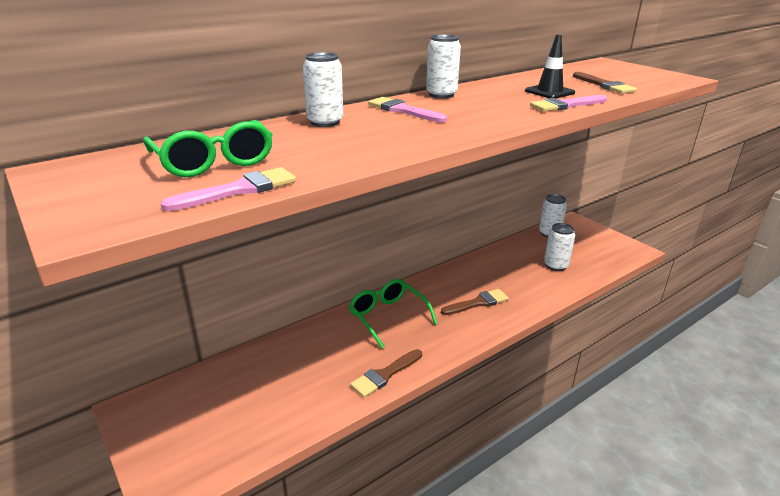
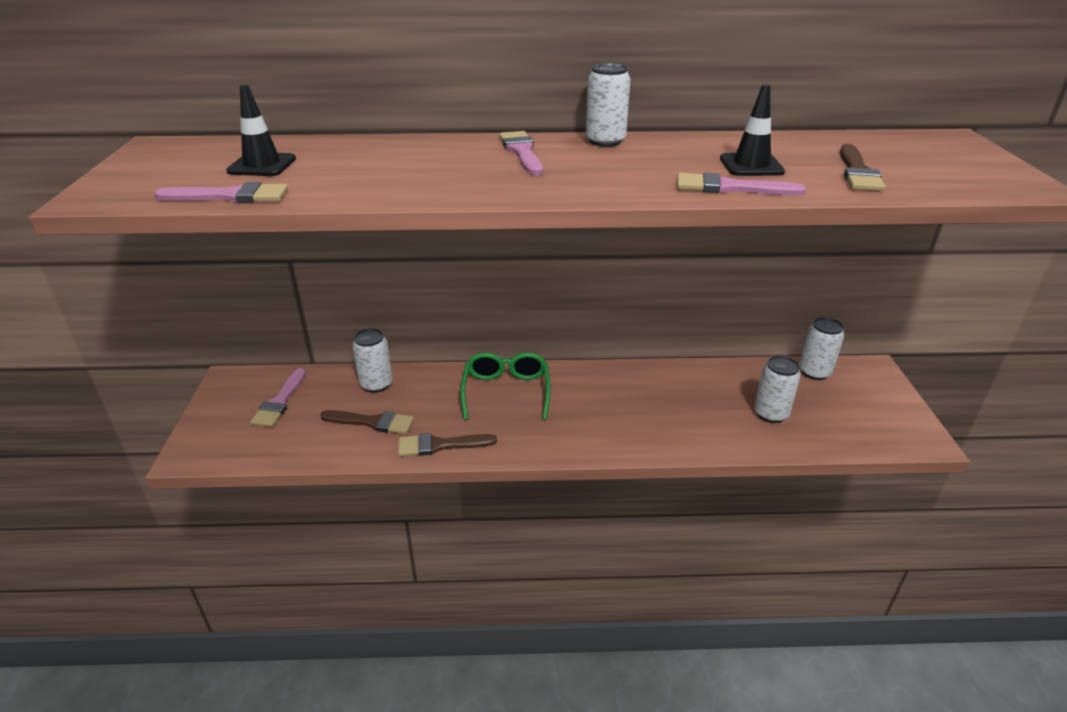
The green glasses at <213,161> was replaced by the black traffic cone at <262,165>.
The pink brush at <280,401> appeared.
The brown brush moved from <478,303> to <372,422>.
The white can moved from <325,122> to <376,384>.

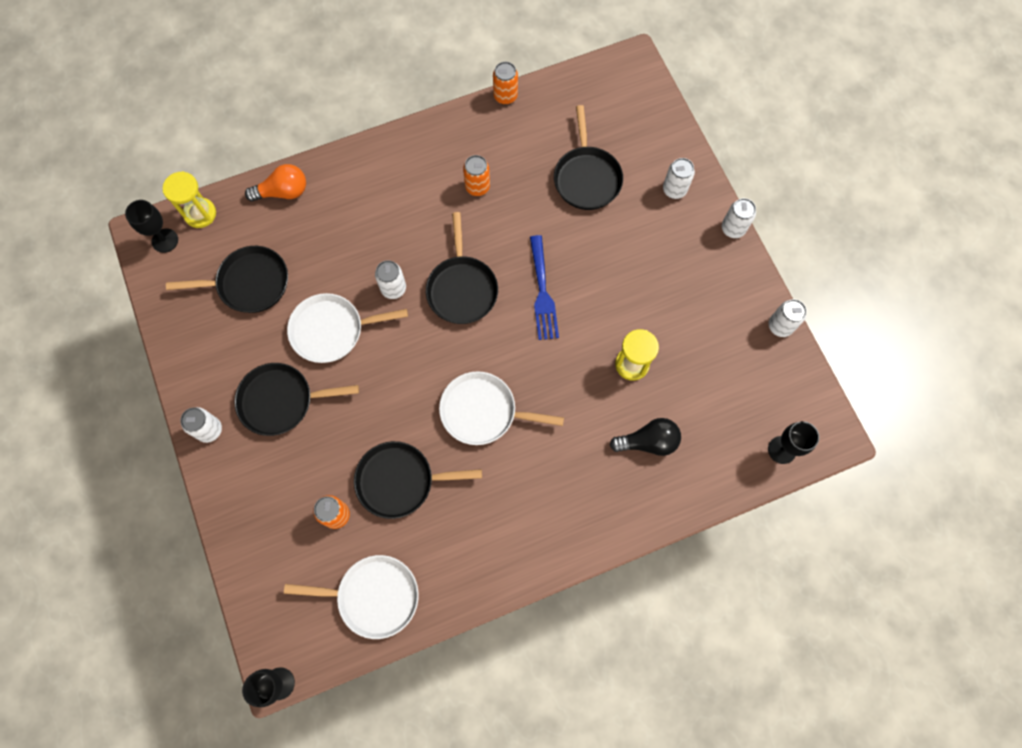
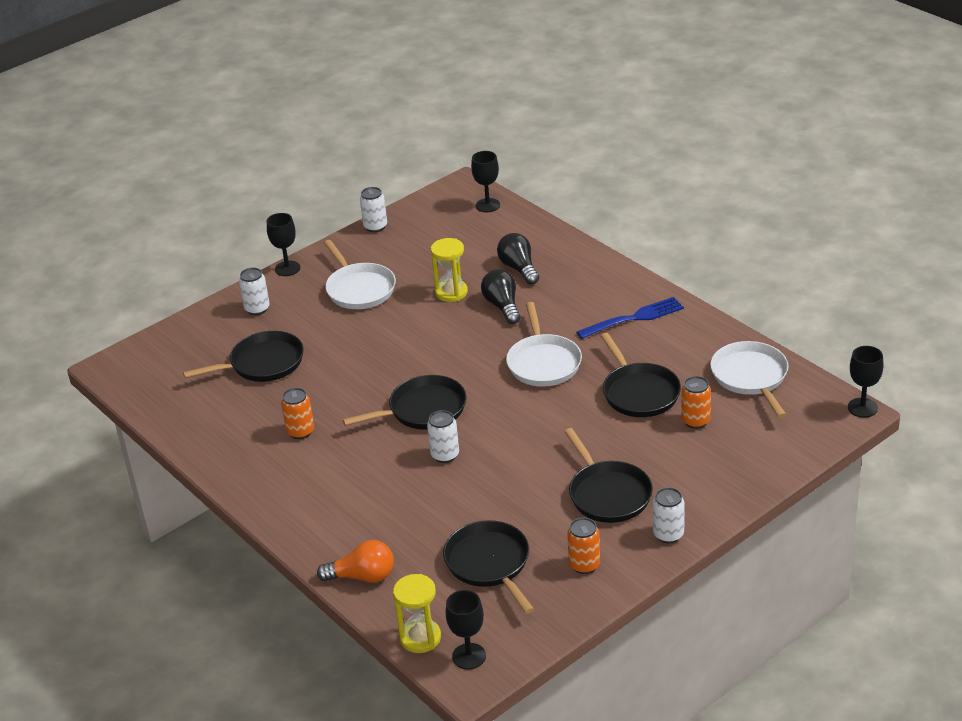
The white can at <733,229> was replaced by the black goblet at <287,268>.
The orange light bulb at <283,192> turned 120 degrees clockwise.
The white pan moved from <332,330> to <359,289>.
The black light bulb at <502,306> appeared.
The orange can moved from <505,96> to <584,565>.
The blue fork moved from <542,292> to <634,318>.

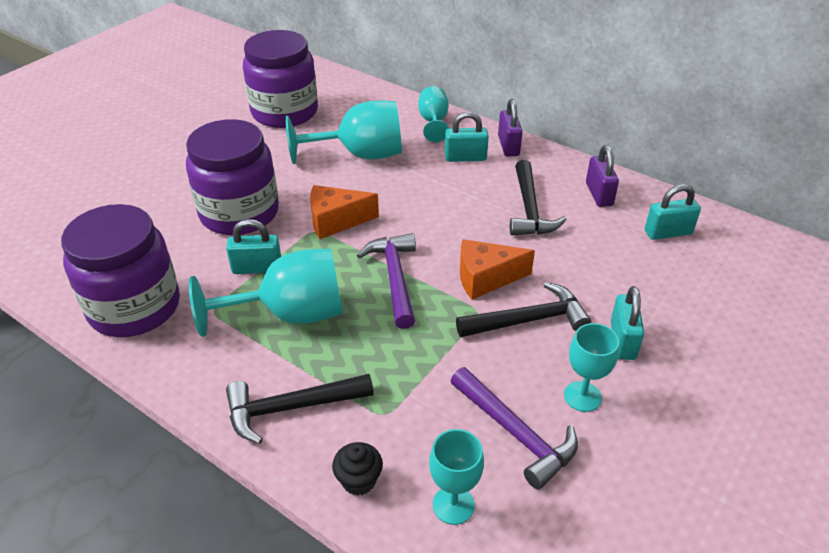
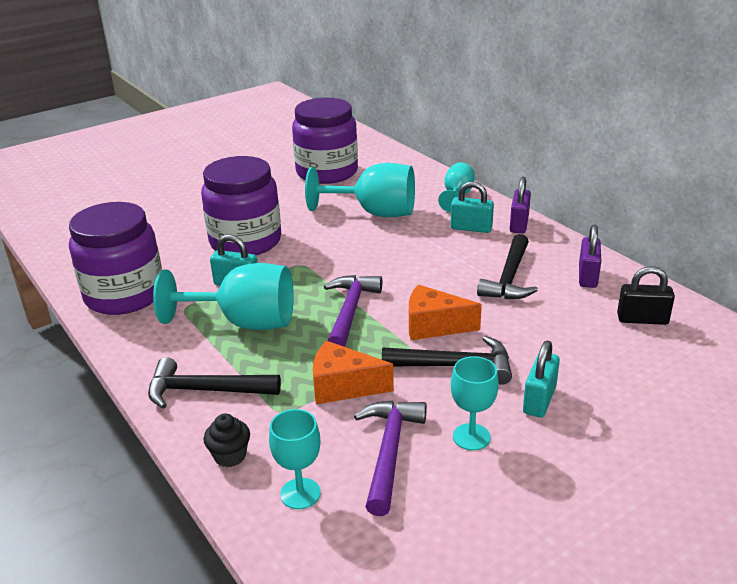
The orange cheese moved from <336,221> to <343,387>.
The purple hammer at <515,433> turned 150 degrees counterclockwise.
The turquoise padlock at <668,232> became the black padlock at <642,319>.

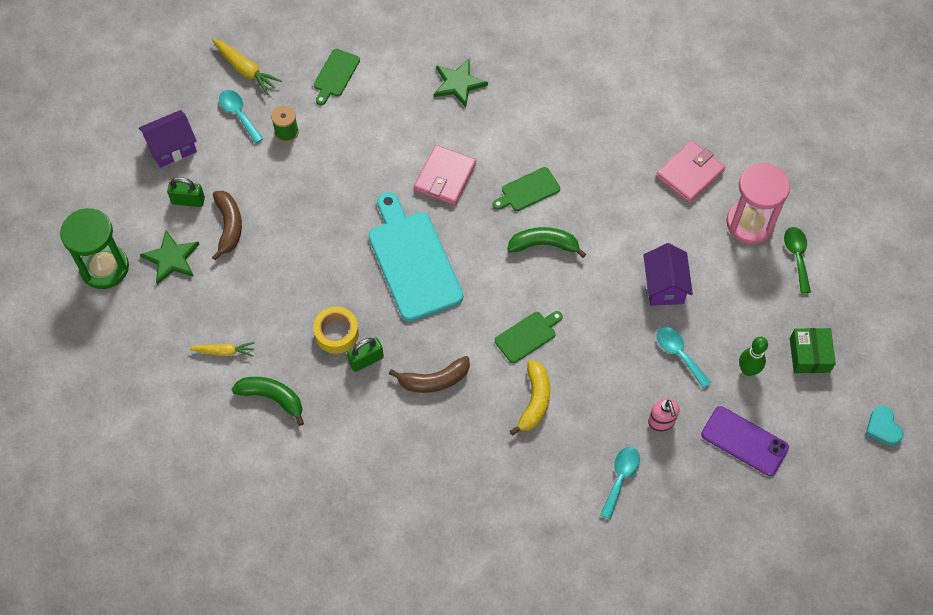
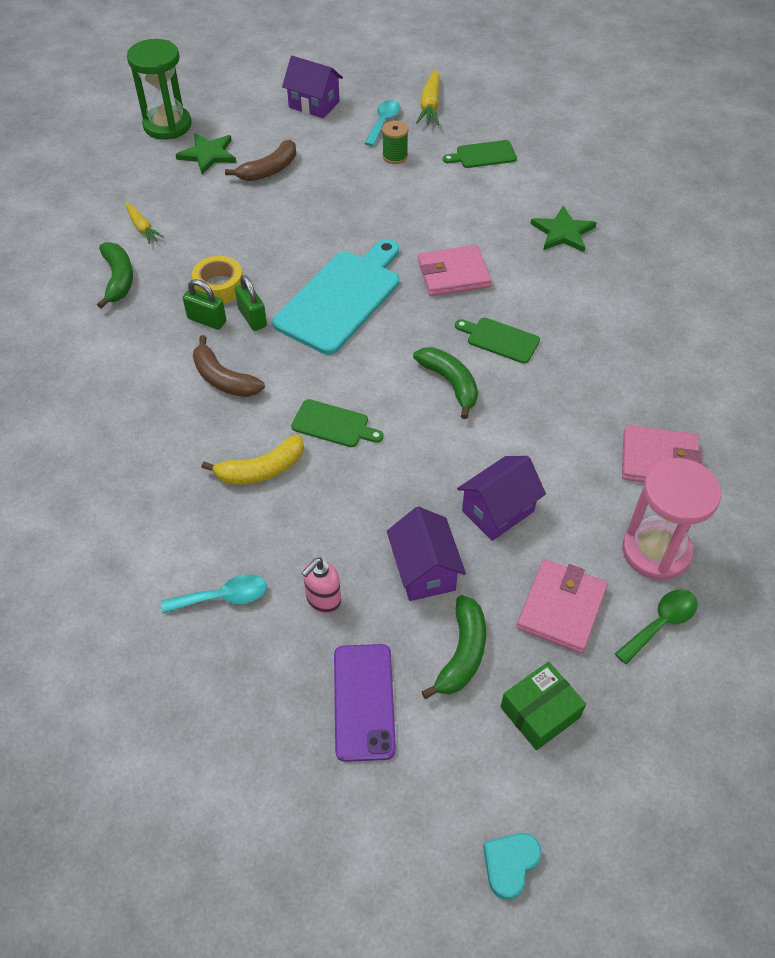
The green padlock moved from <188,201> to <252,318>.
The turquoise spoon at <679,354> was replaced by the purple house at <424,571>.
The green bowling pin at <748,370> was replaced by the green banana at <462,653>.
The pink wallet at <561,608> appeared.

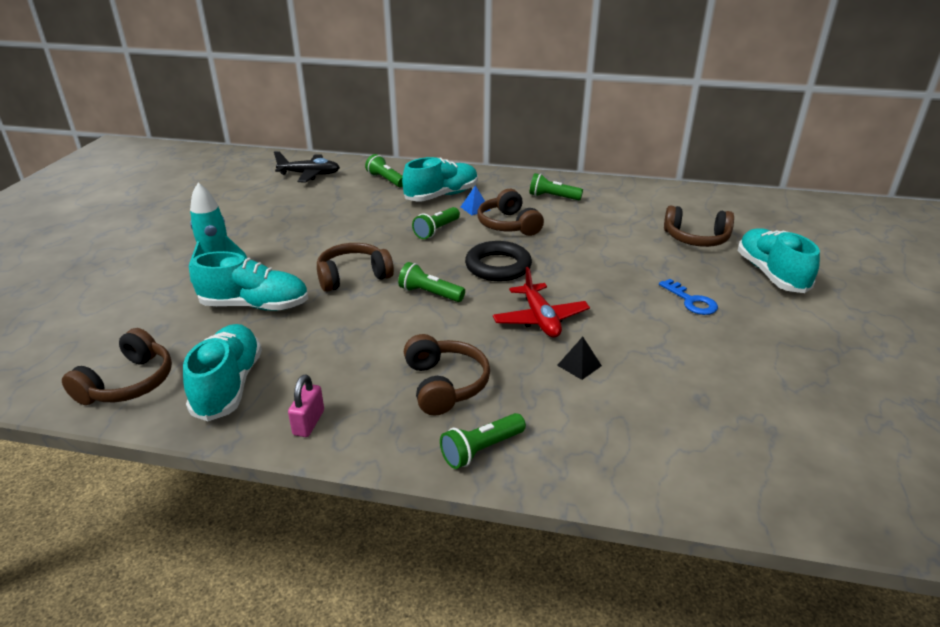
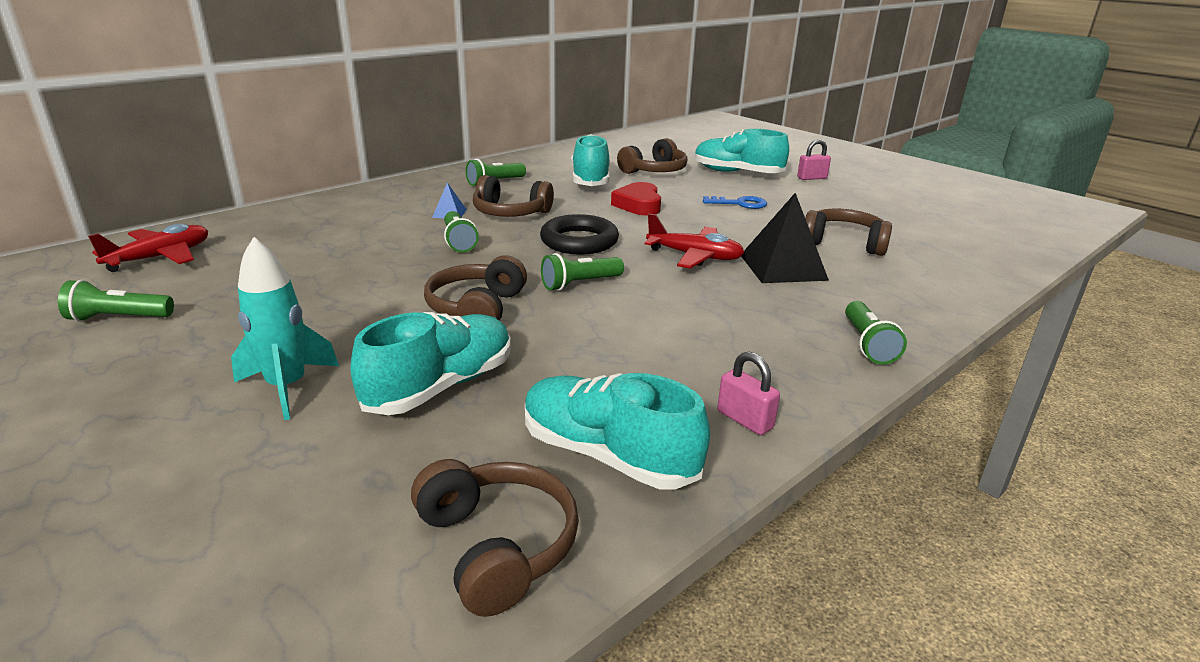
The green flashlight moved from <386,180> to <119,318>.
The black plane at <310,174> became the red plane at <160,257>.
The turquoise shoe moved from <442,196> to <590,180>.
The red heart at <638,205> appeared.
The black pyramid at <579,365> changed to 2.10 times the size.
The pink padlock at <811,178> appeared.
The brown headphones moved from <445,384> to <844,243>.

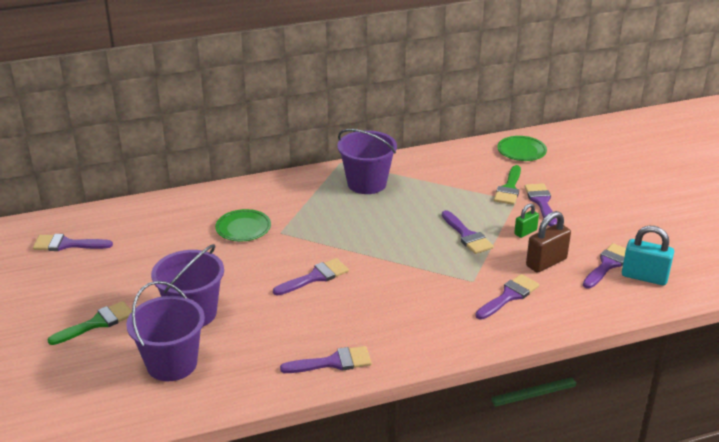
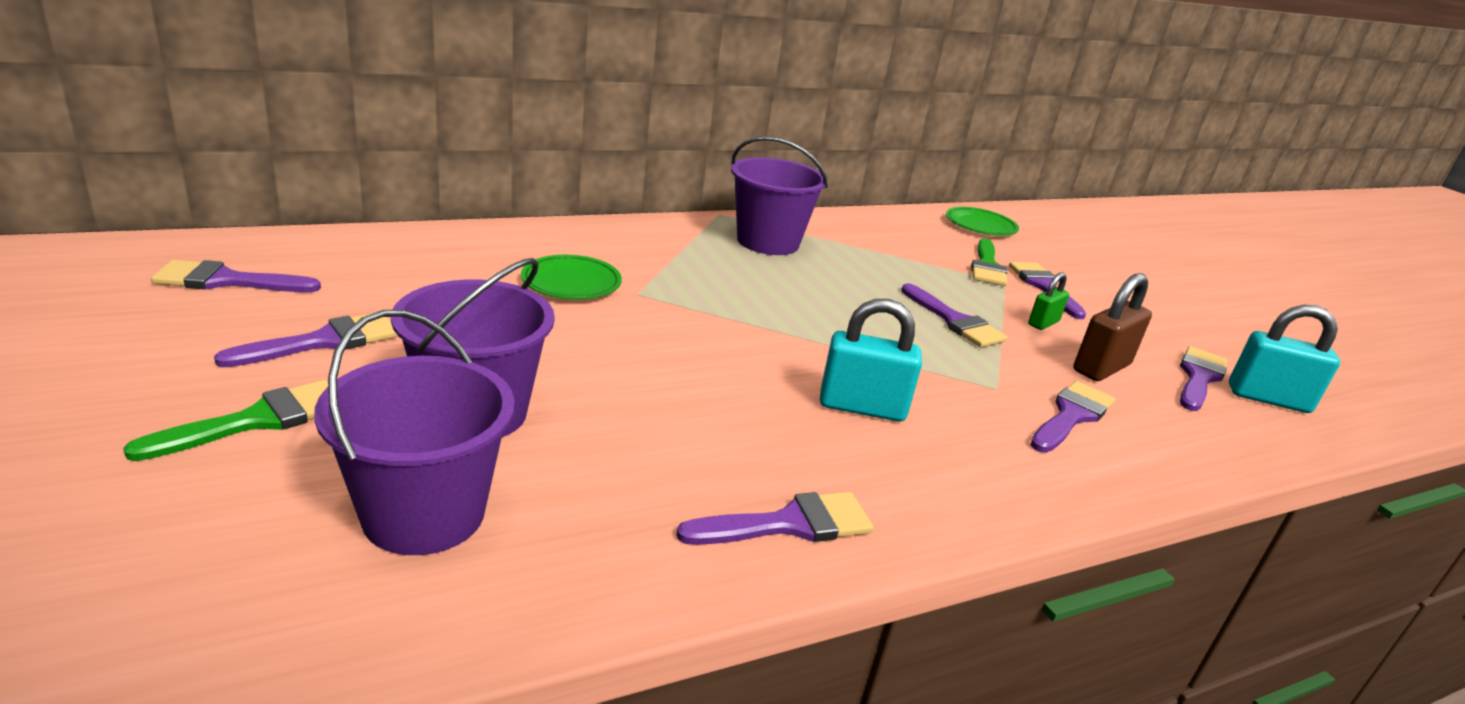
The purple brush moved from <315,277> to <324,341>.
The turquoise padlock at <862,407> appeared.

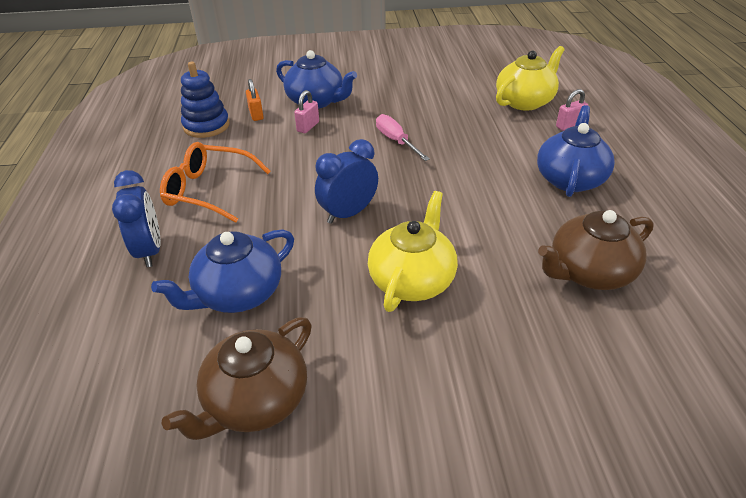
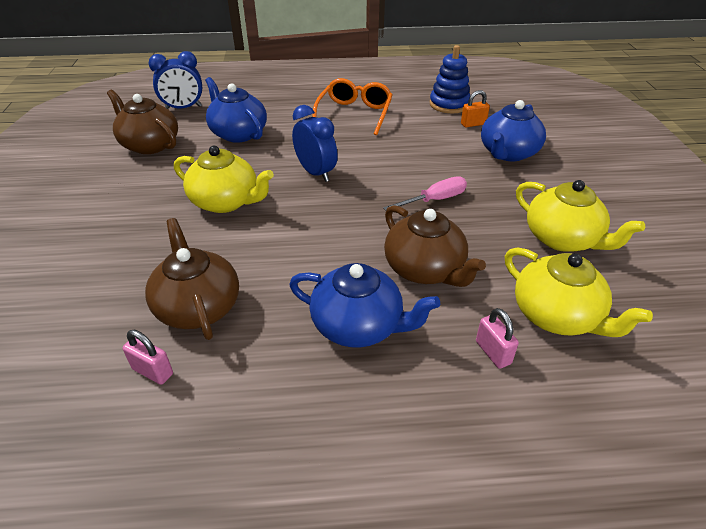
The pink padlock moved from <308,127> to <153,371>.
The blue clock moved from <150,251> to <183,108>.
The brown teapot at <425,269> appeared.
The yellow teapot at <563,239> appeared.

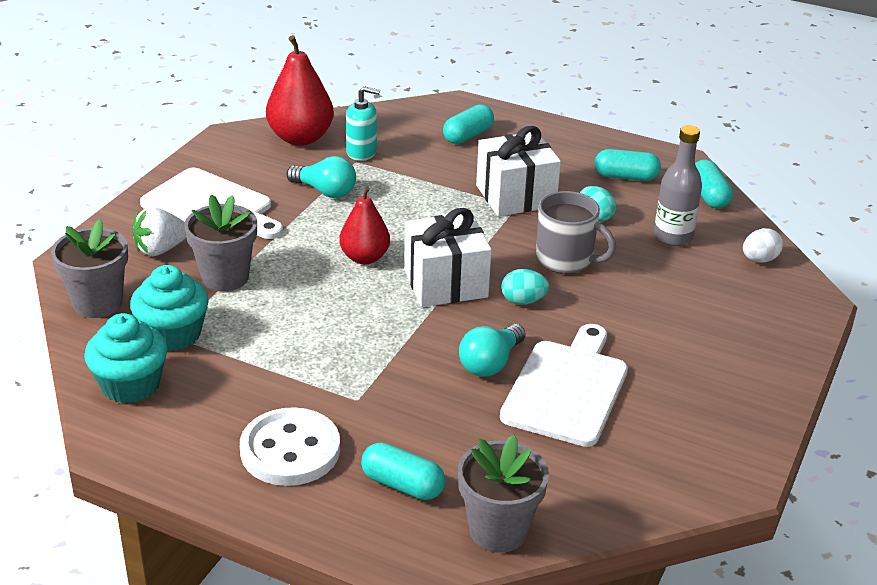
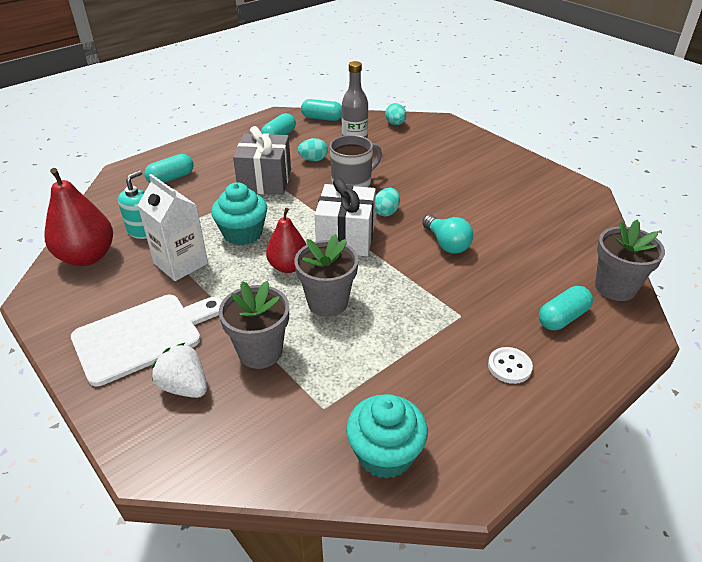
The turquoise light bulb at <325,191> was replaced by the white carton at <181,263>.
The turquoise capsule at <468,135> turned 75 degrees clockwise.
The white strawberry at <160,249> turned 135 degrees clockwise.
The turquoise cupcake moved from <173,334> to <243,233>.
The white gift at <515,196> became the grey gift at <265,181>.
The grey flower pot moved from <98,303> to <327,302>.
The white egg at <759,259> became the turquoise egg at <395,124>.
The white button at <290,450> changed to 0.53 times the size.
The white cutting board at <567,389> disappeared.

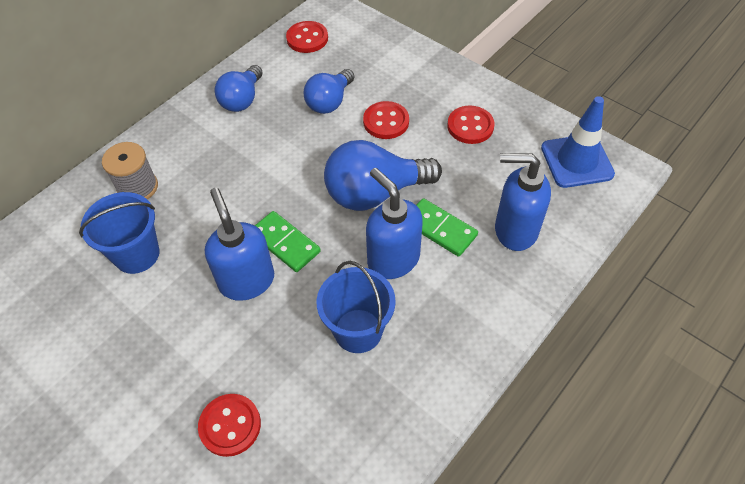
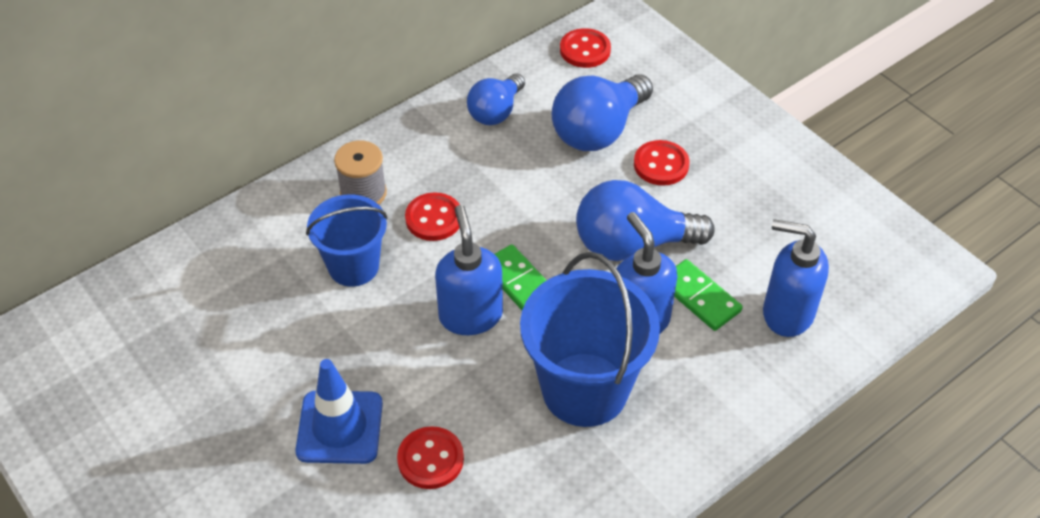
The blue traffic cone moved from <576,161> to <340,427>.
The red button moved from <470,126> to <434,218>.
The blue bucket at <358,331> changed to 1.58 times the size.
The blue light bulb at <329,102> changed to 1.58 times the size.

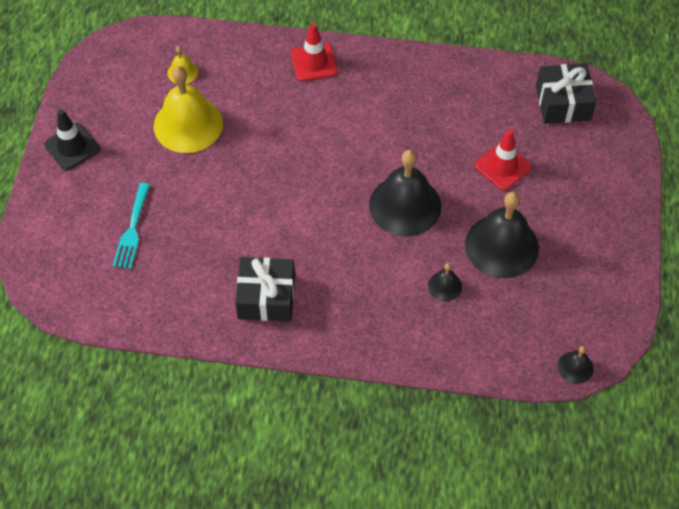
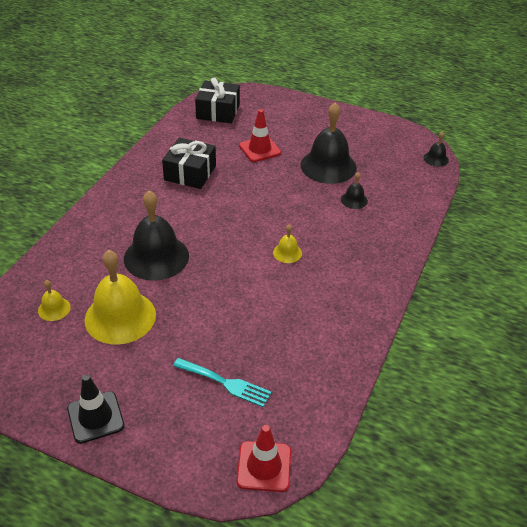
The black bell moved from <405,205> to <156,257>.
The black gift moved from <266,297> to <190,173>.
The red traffic cone moved from <314,62> to <264,466>.
The yellow bell at <287,253> appeared.

